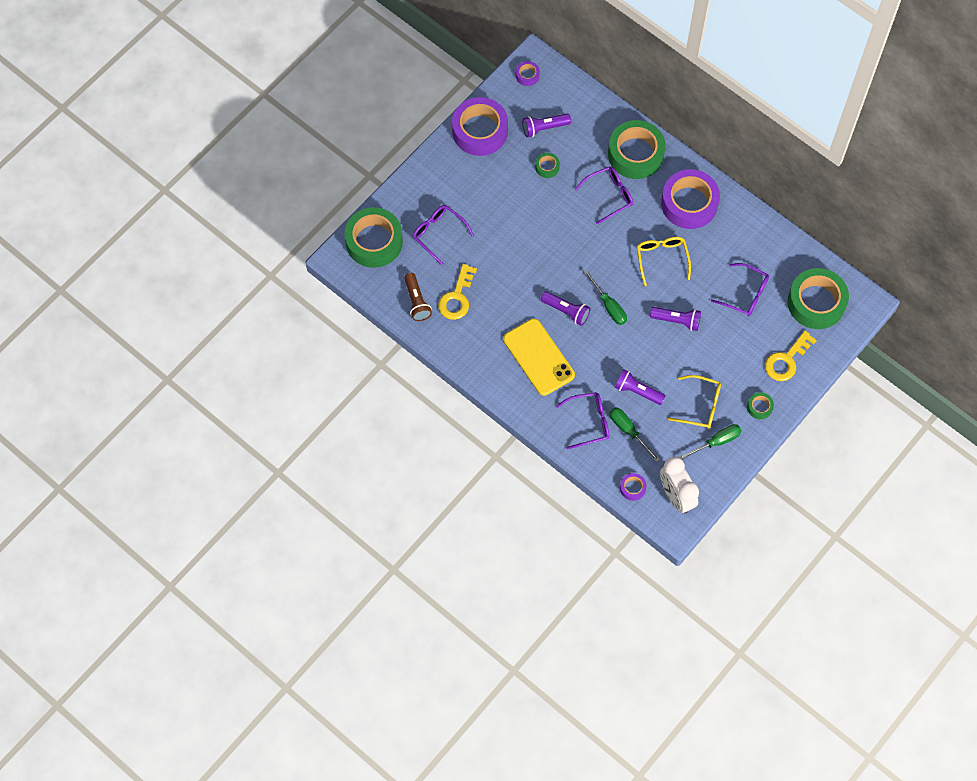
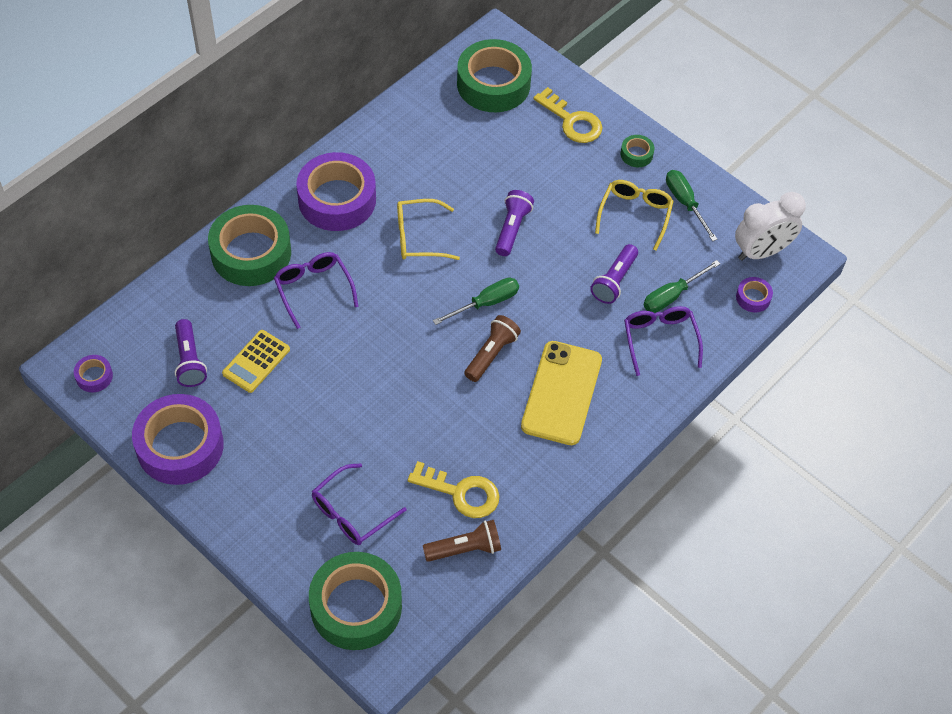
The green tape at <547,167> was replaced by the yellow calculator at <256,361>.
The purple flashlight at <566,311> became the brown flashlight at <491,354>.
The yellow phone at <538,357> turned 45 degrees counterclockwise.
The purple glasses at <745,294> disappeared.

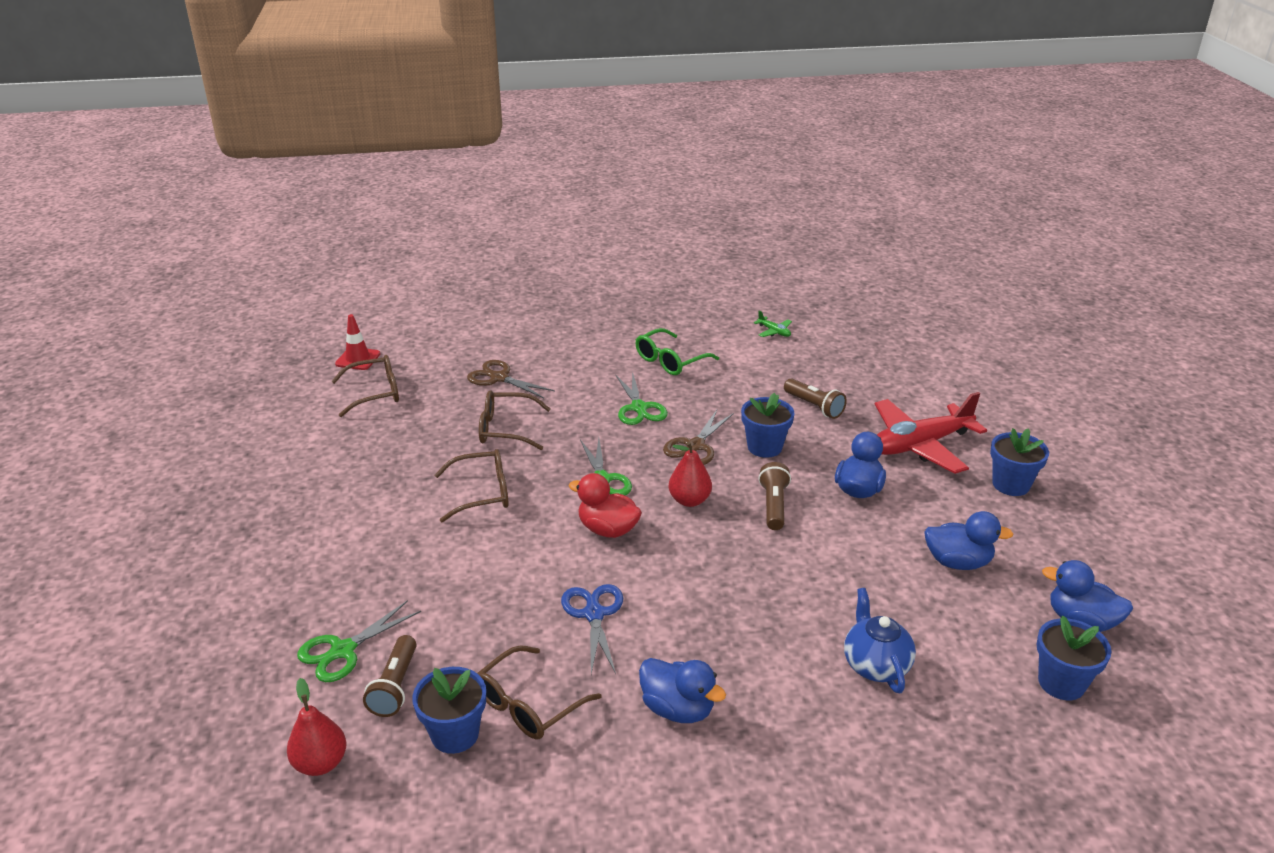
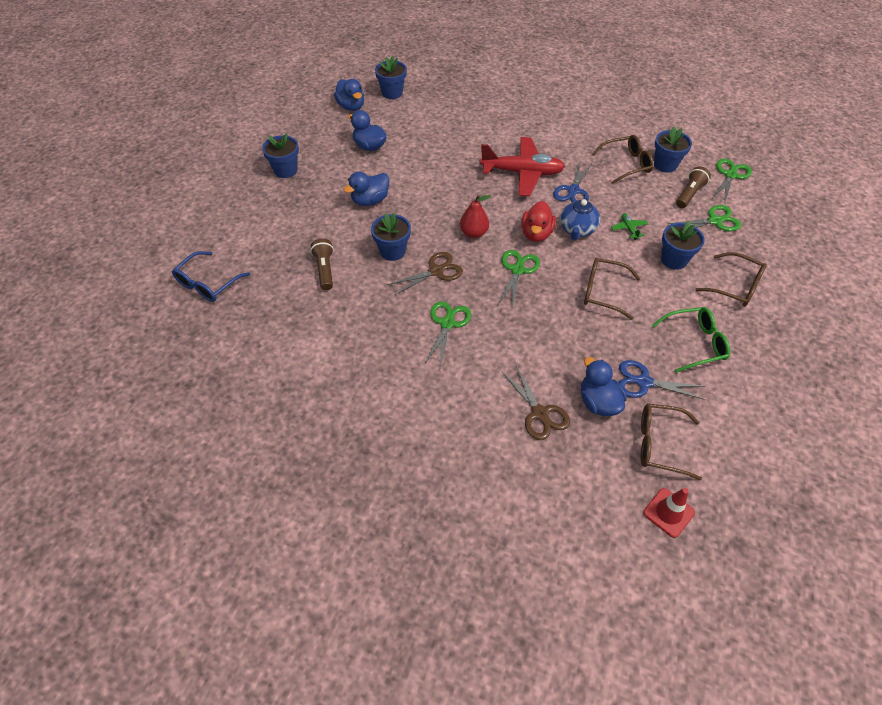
The blue glasses at <208,284> appeared.
The red plane moved from <919,445> to <522,173>.
The red duck at <607,529> turned 45 degrees clockwise.
The blue teapot moved from <875,665> to <577,230>.
The blue duck moved from <678,709> to <598,402>.
The green plane moved from <774,332> to <629,229>.
The blue scissors at <644,382> appeared.
The green glasses moved from <670,361> to <695,343>.
The blue flower pot at <674,260> appeared.
The brown glasses moved from <505,429> to <735,286>.
The red pear at <320,763> was replaced by the green scissors at <730,175>.
The brown flashlight at <774,505> disappeared.

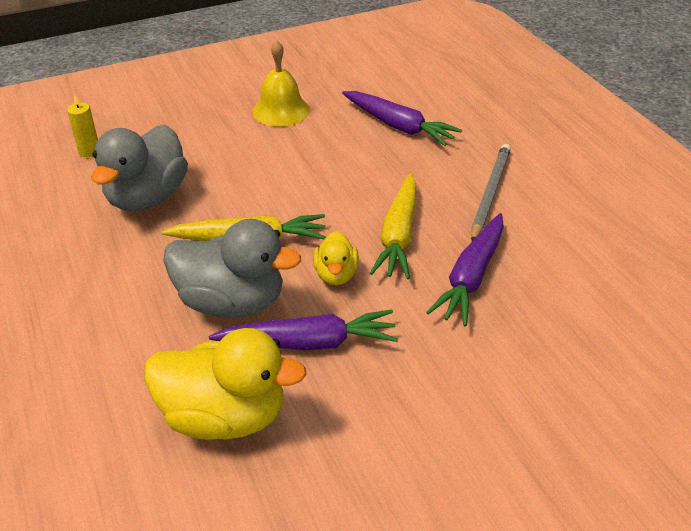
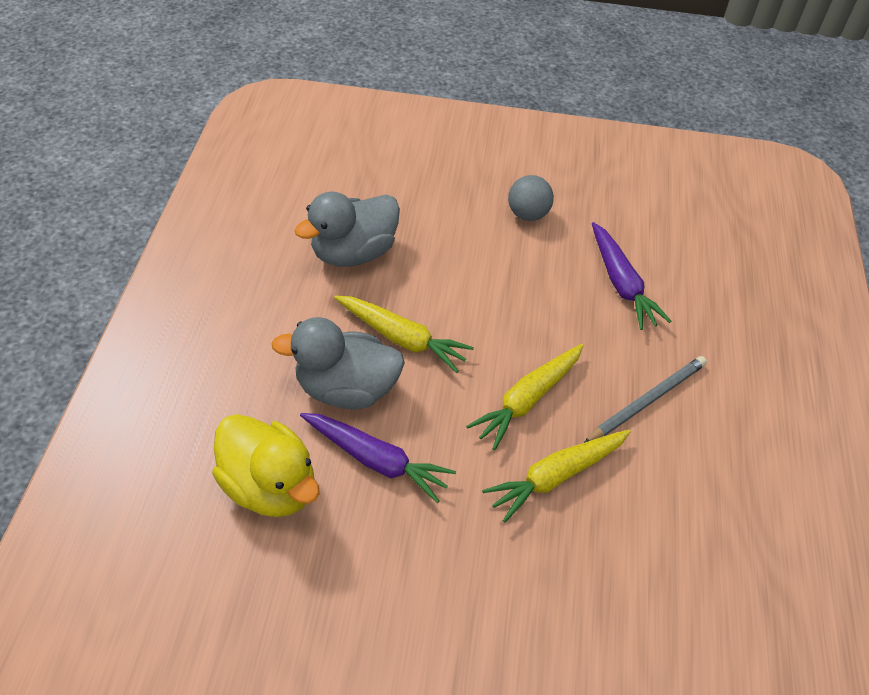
The grey duck at <231,302> turned 135 degrees clockwise.
The purple carrot at <471,277> became the yellow carrot at <556,476>.
The yellow bell at <281,110> was replaced by the grey ball at <527,214>.
The yellow candle at <89,151> disappeared.
The yellow duck at <336,275> disappeared.

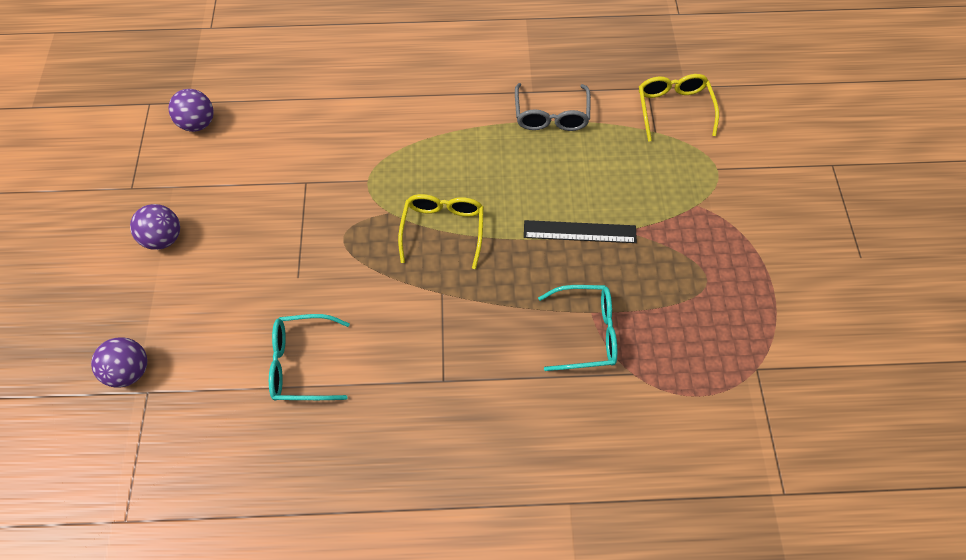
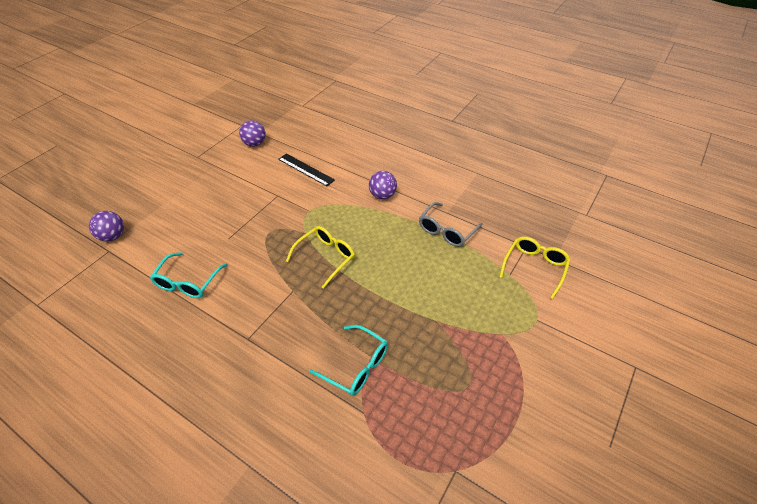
The turquoise glasses at <302,363> turned 105 degrees counterclockwise.
The black ruler moved from <579,232> to <306,169>.
The purple ball moved from <164,238> to <382,195>.

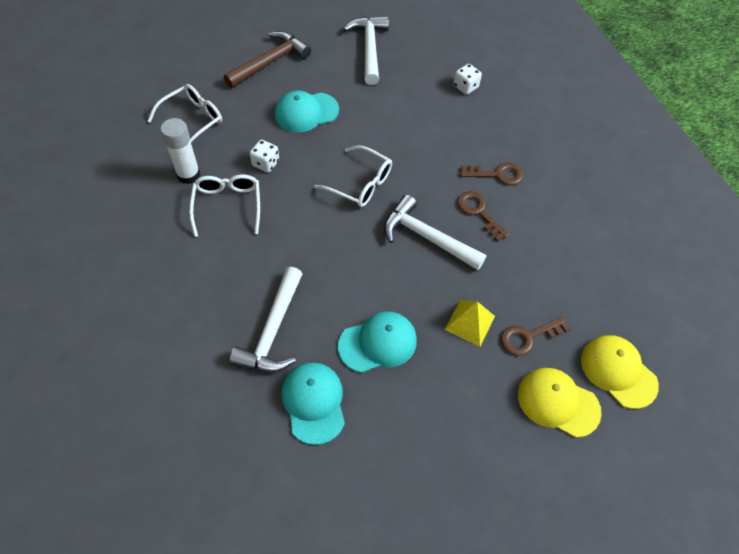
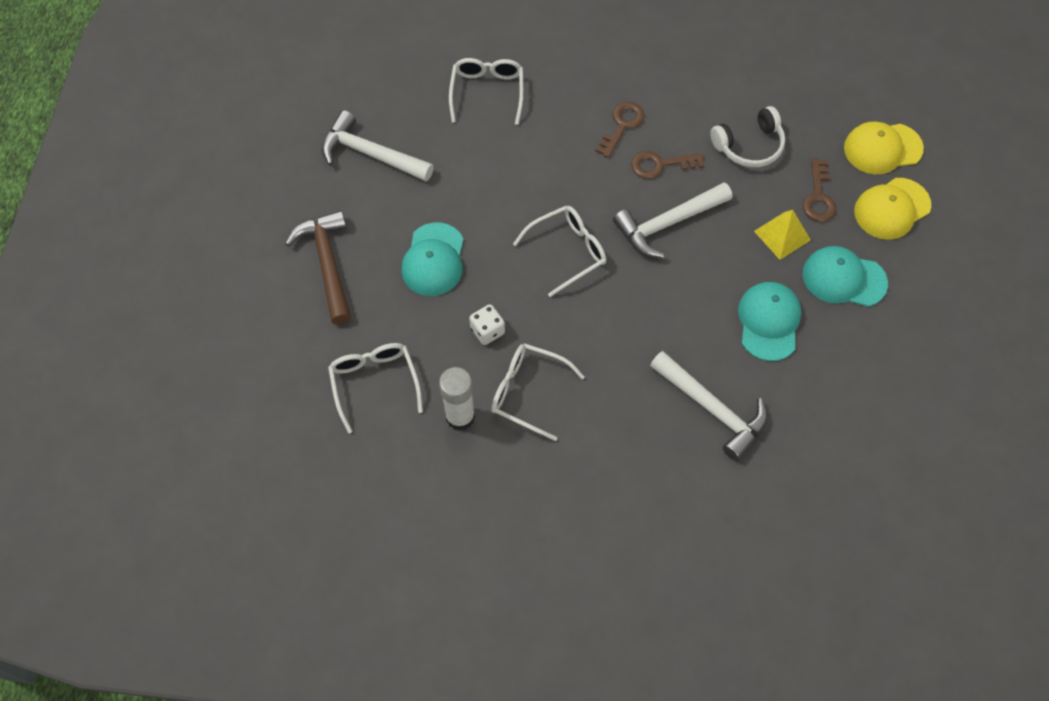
The white dice at <465,87> was replaced by the white glasses at <487,92>.
The white headphones at <749,146> appeared.
The turquoise cap moved from <314,402> to <843,278>.

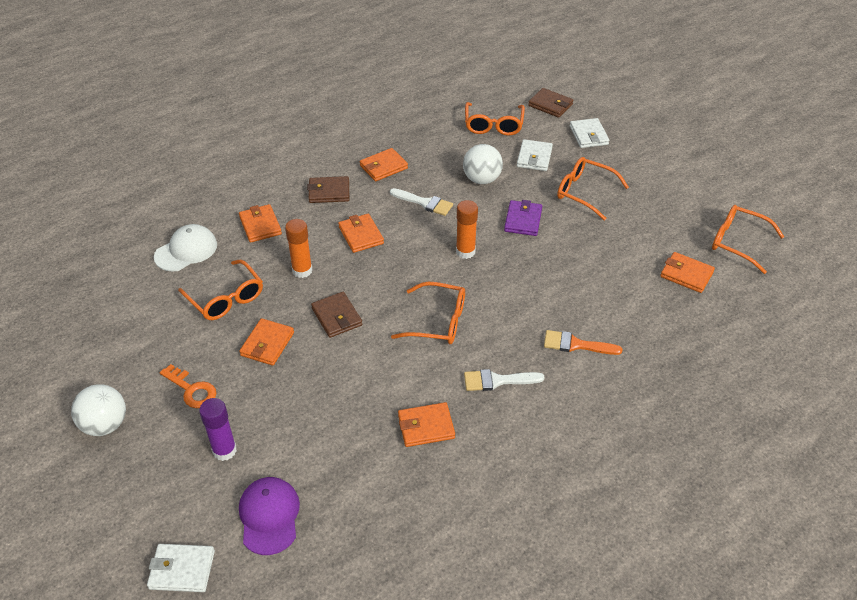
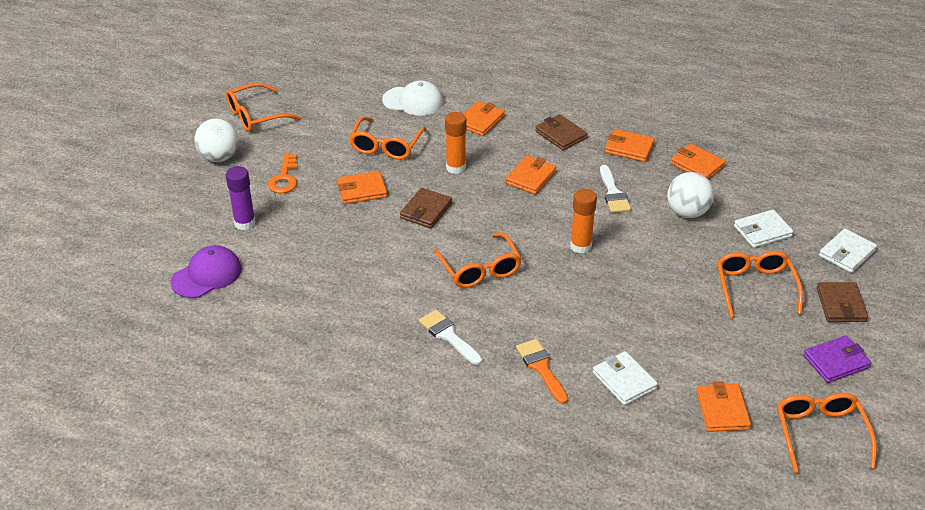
The orange glasses moved from <493,125> to <255,116>.
The white wallet moved from <182,570> to <624,381>.
The orange wallet moved from <426,427> to <697,165>.
The purple wallet moved from <523,220> to <836,362>.
The brown wallet moved from <550,105> to <841,305>.

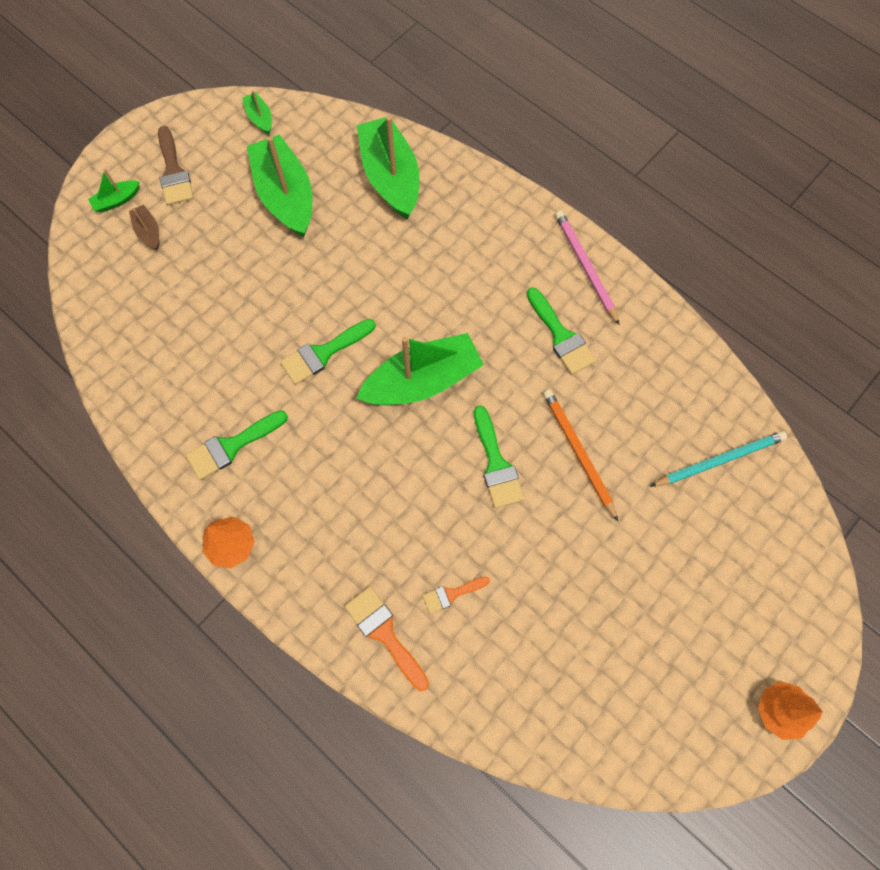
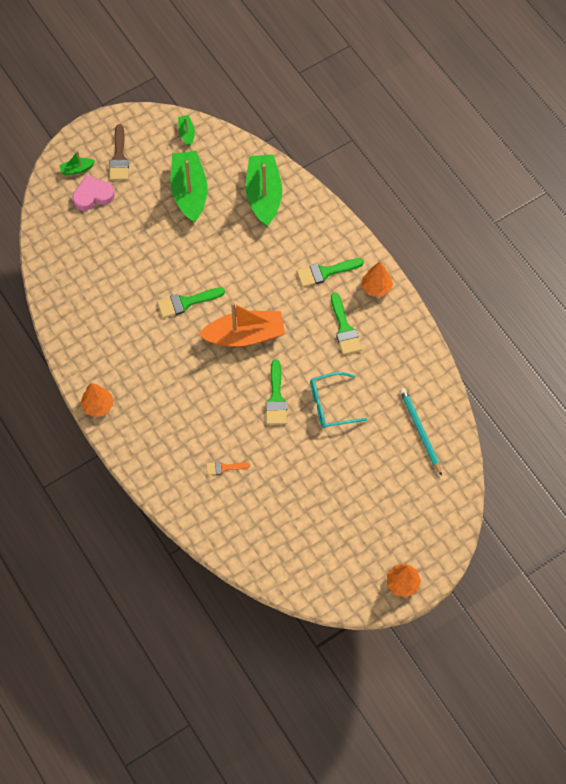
The brown boat at <148,232> was replaced by the pink heart at <93,195>.
The green boat at <422,381> became the orange boat at <245,335>.
The green brush moved from <232,446> to <325,272>.
The orange pencil at <578,453> was replaced by the turquoise glasses at <331,404>.
The pink pencil at <585,267> was replaced by the orange tree at <376,287>.
The turquoise pencil at <719,460> turned 105 degrees counterclockwise.
The orange brush at <384,633> disappeared.

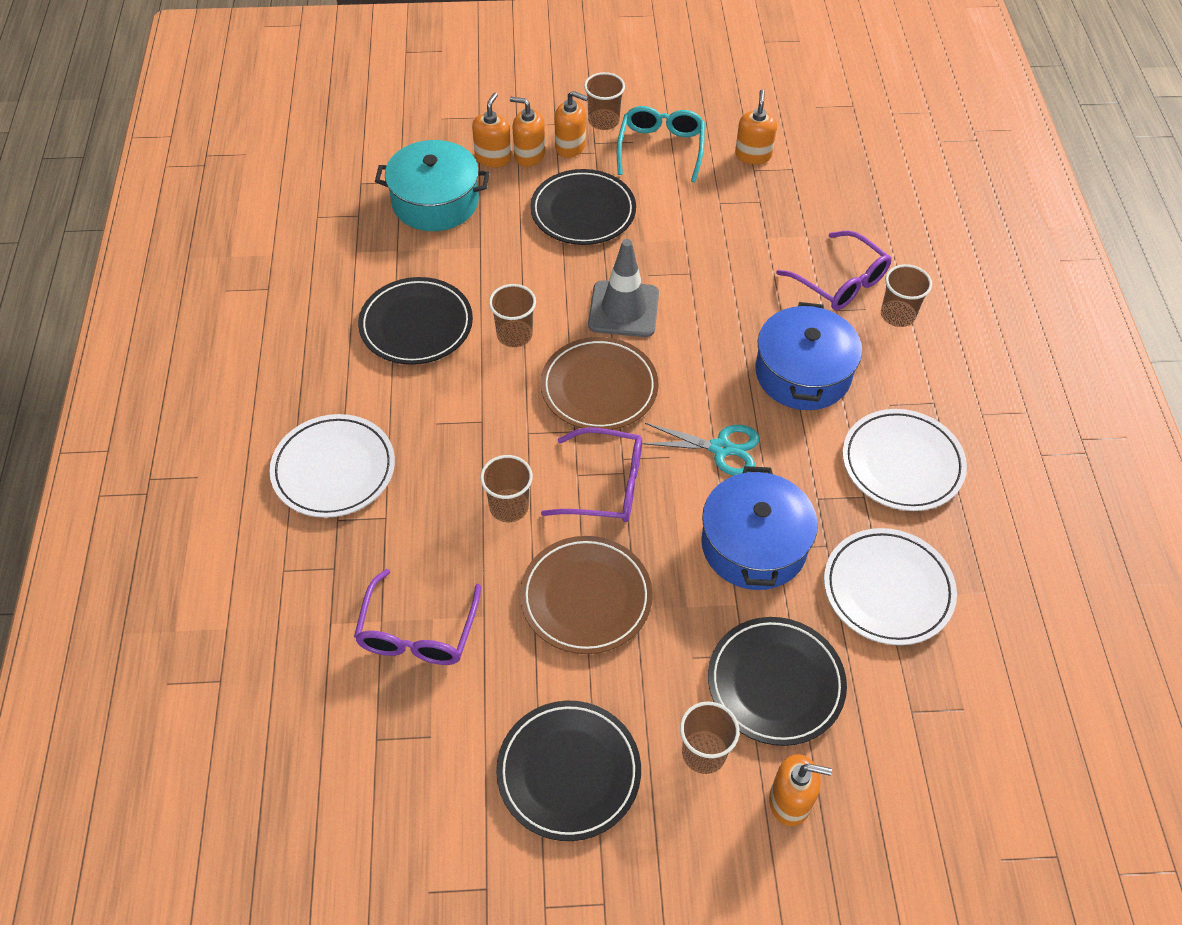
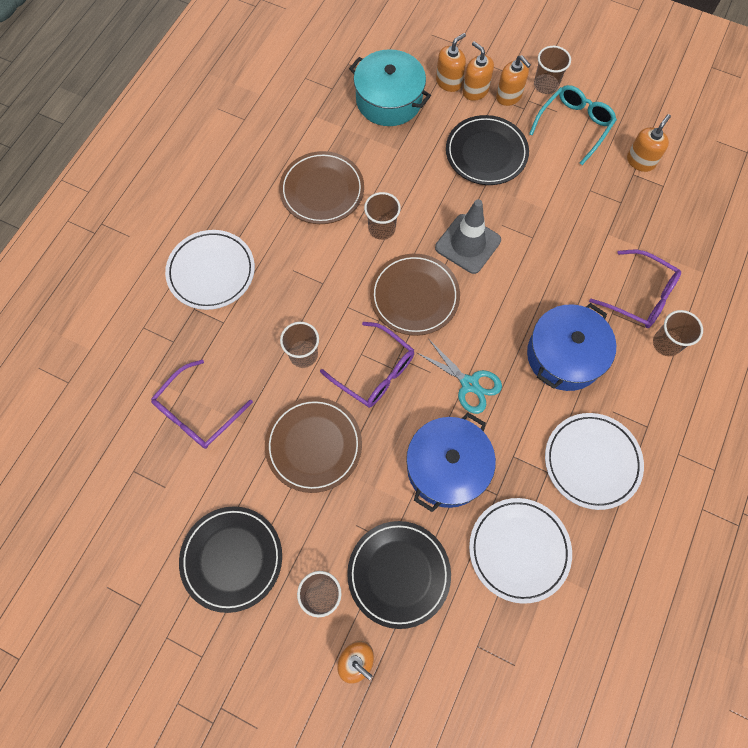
The black plate at <416,325> became the brown plate at <322,190>.
The purple glasses at <840,282> turned 45 degrees counterclockwise.

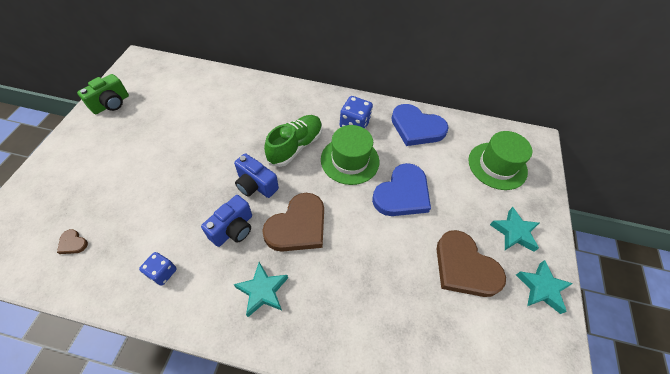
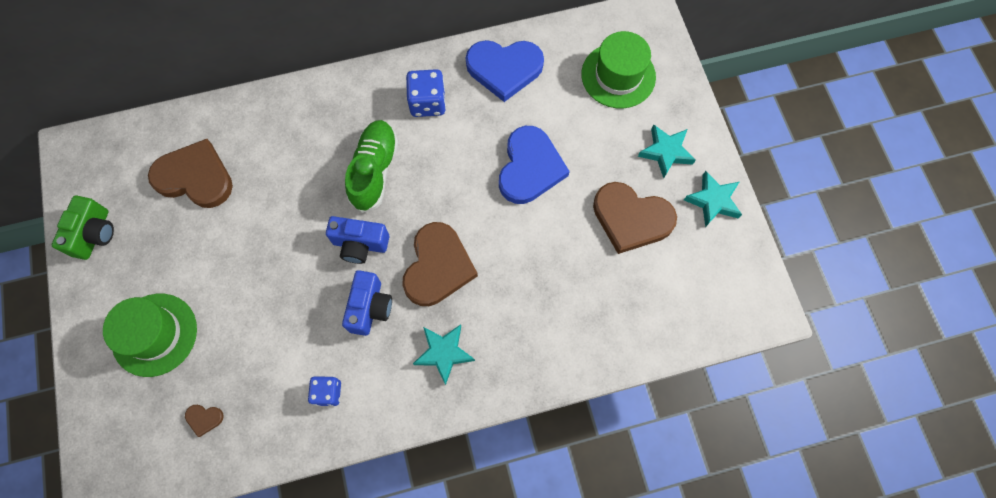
The green hat moved from <350,160> to <154,334>.
The brown heart at <195,177> appeared.

